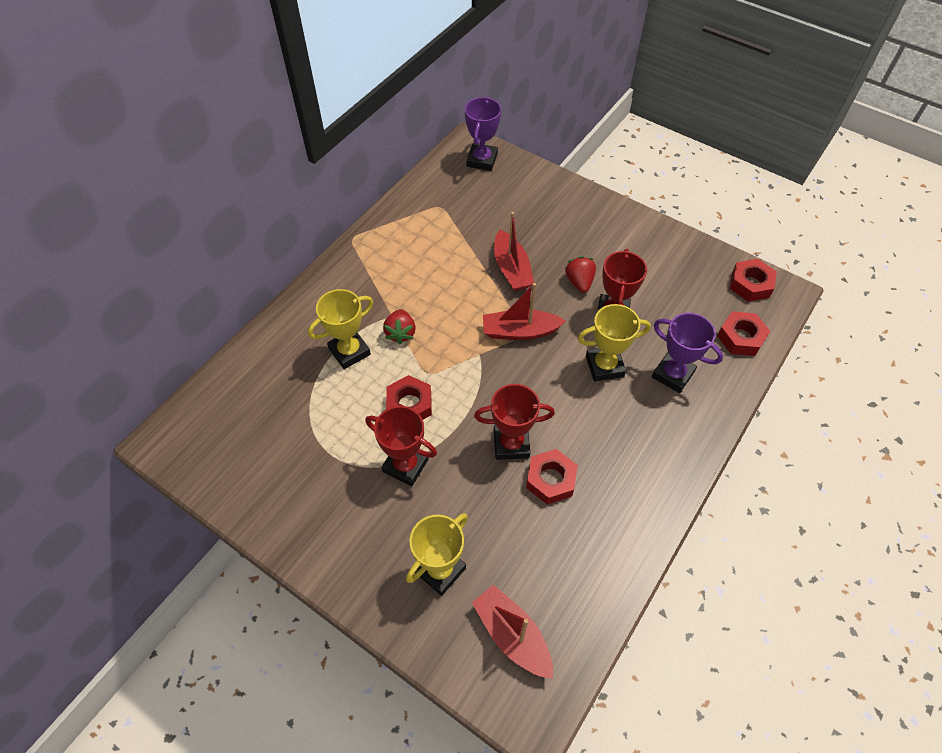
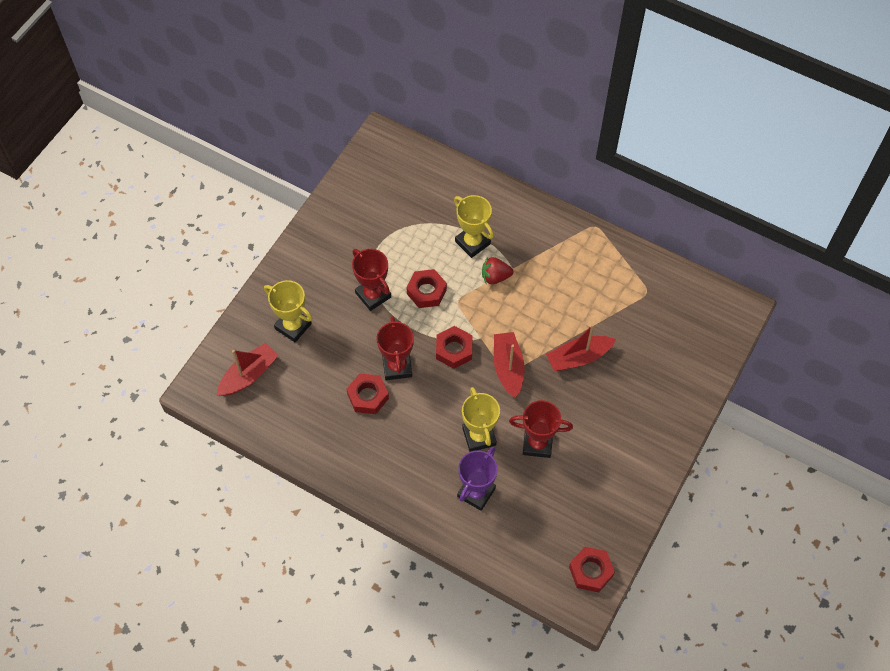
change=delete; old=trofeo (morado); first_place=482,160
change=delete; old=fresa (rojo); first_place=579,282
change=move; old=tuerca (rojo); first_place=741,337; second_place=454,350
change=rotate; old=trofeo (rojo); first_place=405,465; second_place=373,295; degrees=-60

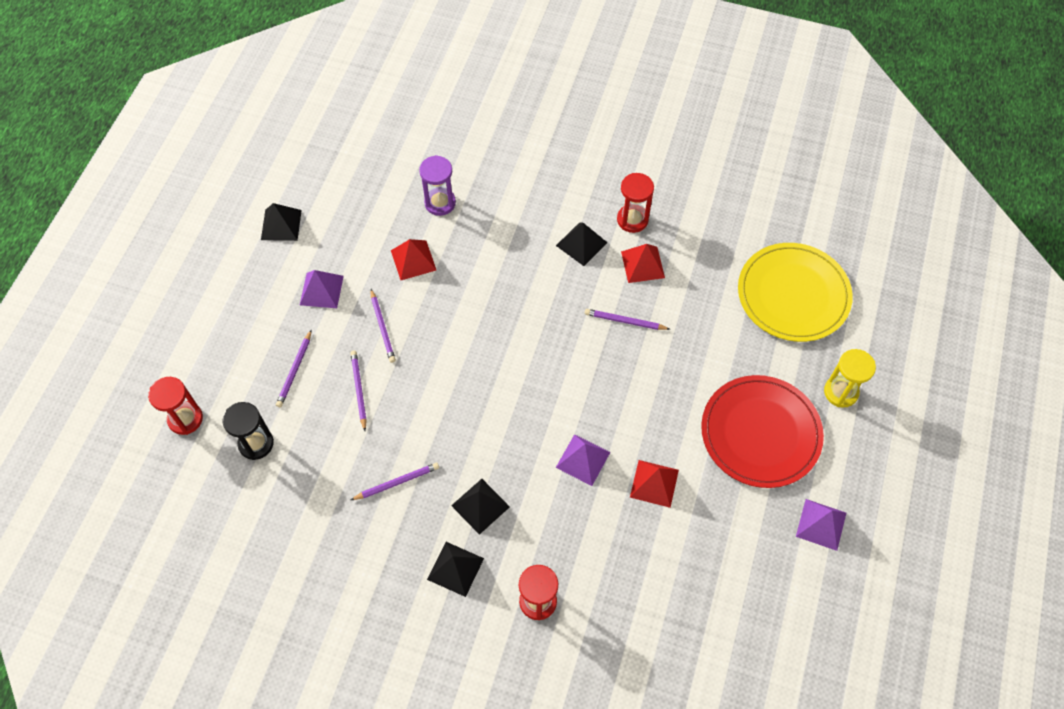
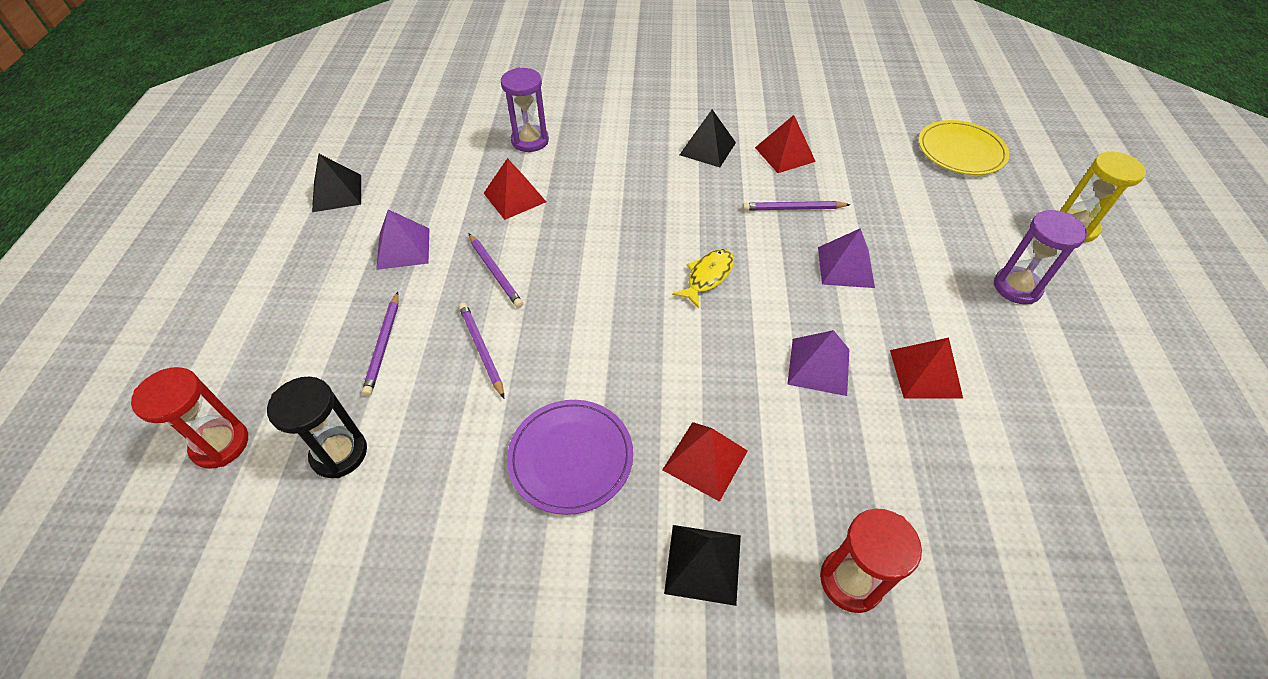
change=delete; old=reloj de arena (rojo); first_place=632,220
change=insert; new=pez (amarillo); second_place=708,277
change=move; old=pirámide (morado); first_place=821,524; second_place=845,267
change=replace; old=lápiz (morado); new=plato (morado); first_place=397,482; second_place=571,457
change=replace; old=plato (rojo); new=reloj de arena (morado); first_place=760,433; second_place=1017,287
change=recolor; old=pirámide (negro); new=pirámide (rojo); first_place=480,506; second_place=705,460
change=resize; old=plato (amarillo); first_place=793,294; second_place=961,151; factor=0.66

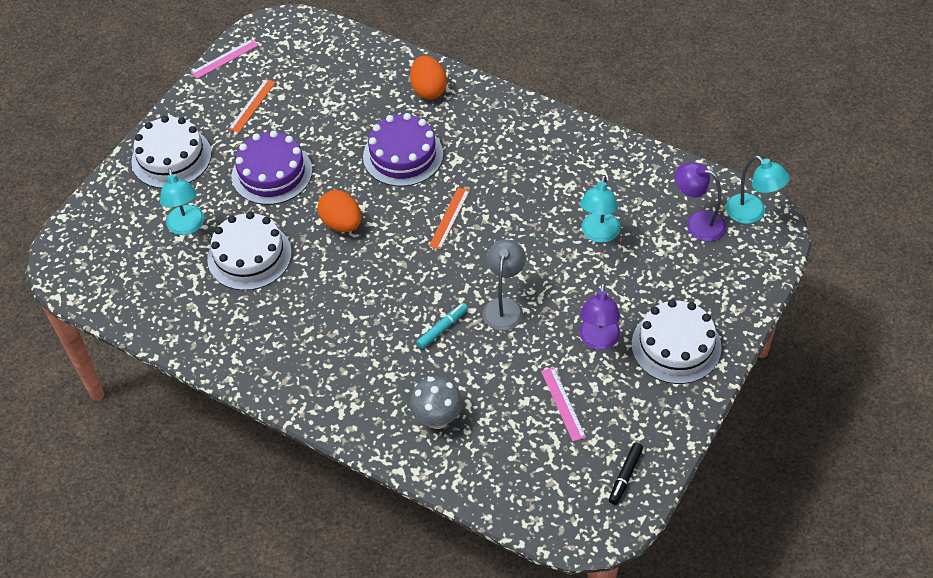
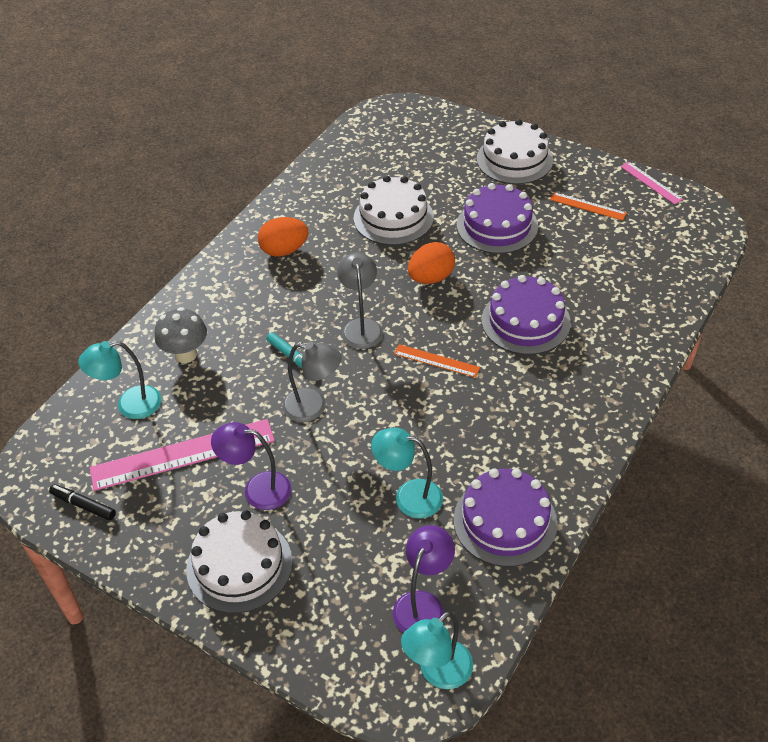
change=insert; new=lámpara (gris); second_place=361,327
change=insert; new=tarta (morado); second_place=505,521
change=move; old=lámpara (turquesa); first_place=187,227; second_place=130,405
change=move; old=huevo (naranja); first_place=429,90; second_place=284,250
change=resize; old=regla (rosa); first_place=562,404; second_place=183,454; factor=1.96

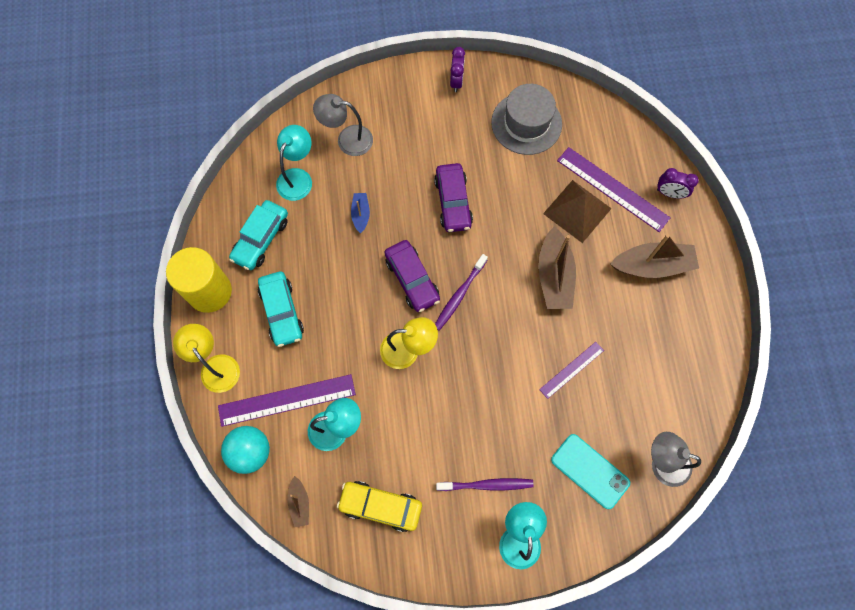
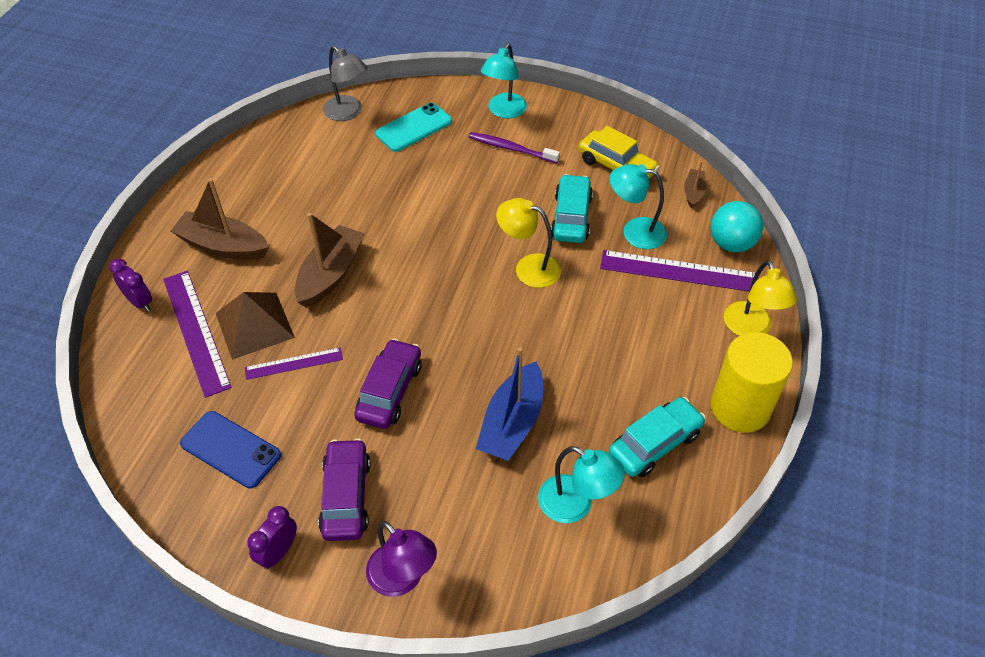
change=delete; old=lámpara (gris); first_place=347,139
change=delete; old=cepillo de dientes (morado); first_place=459,295
change=insert; new=lámpara (morado); second_place=403,579
change=move; old=coche (turquesa); first_place=282,312; second_place=571,217
change=move; old=coche (morado); first_place=412,279; second_place=346,496
change=move; old=regla (morado); first_place=571,369; second_place=294,363
change=replace; old=sombrero (gris); new=móvil (azul); first_place=526,123; second_place=230,449
change=rotate; old=lámpara (turquesa); first_place=298,177; second_place=575,505; degrees=-105
change=rotate; old=móvil (turquesa); first_place=590,471; second_place=414,128; degrees=75
change=resize; old=barco (azul); first_place=361,214; second_place=512,423; factor=1.93

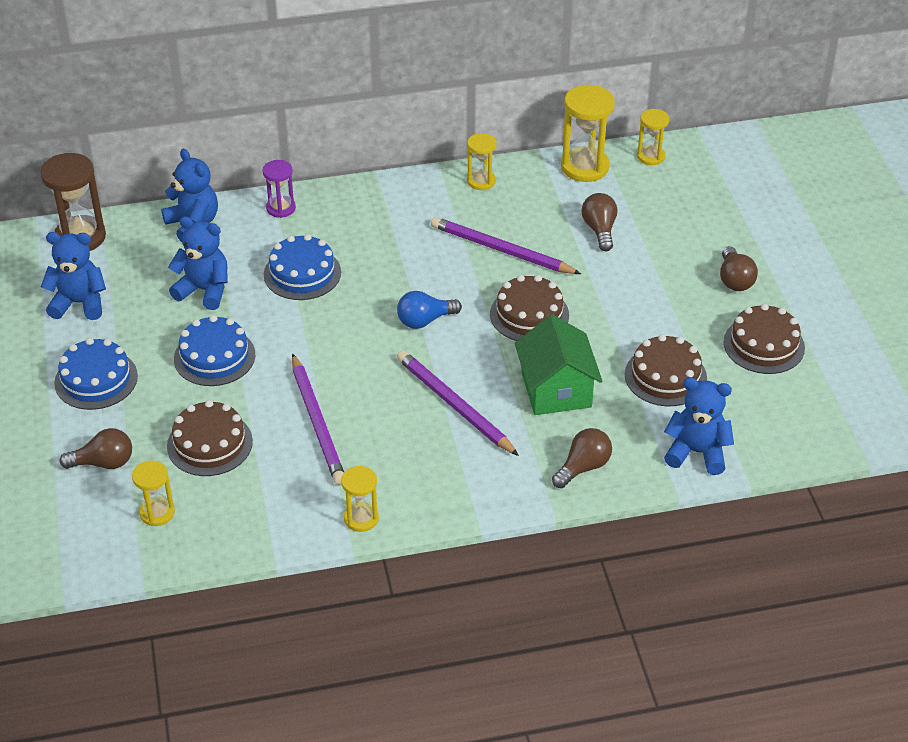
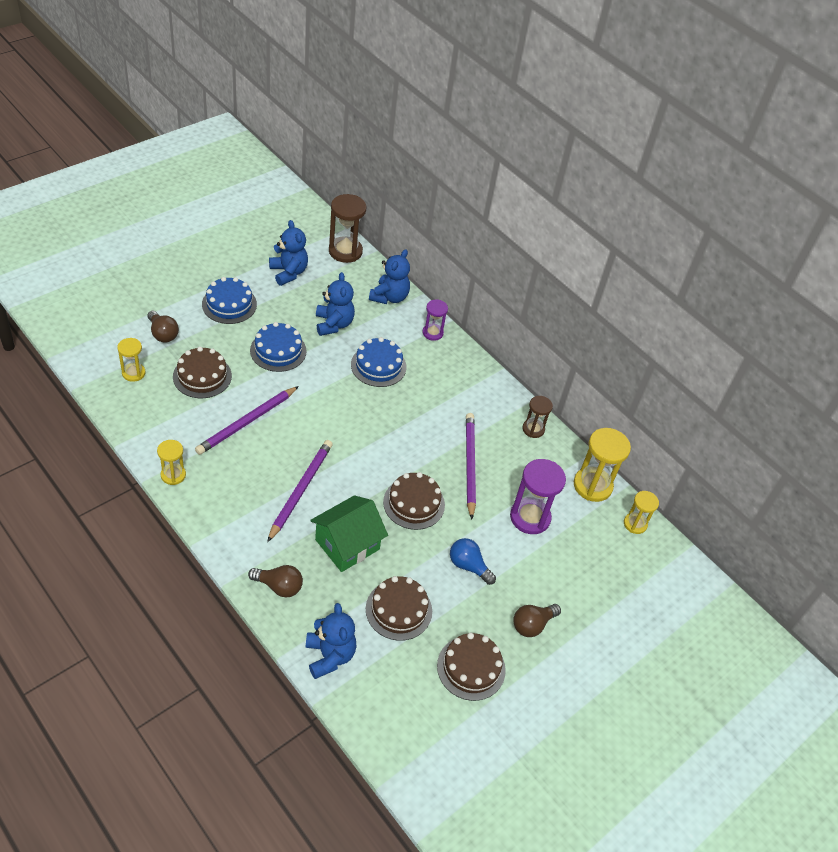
change=move; old=bombilla (azul); first_place=425,320; second_place=468,566
change=replace; old=bombilla (marrón); new=reloj de arena (morado); first_place=599,230; second_place=530,517
change=recolor; old=reloj de arena (amarillo); new=reloj de arena (marrón); first_place=481,181; second_place=533,429

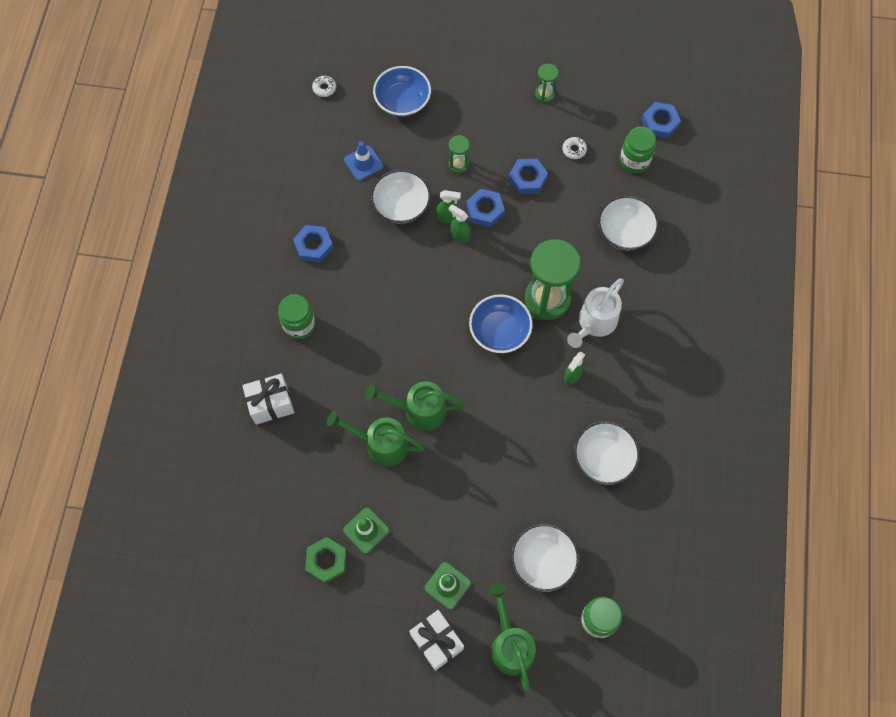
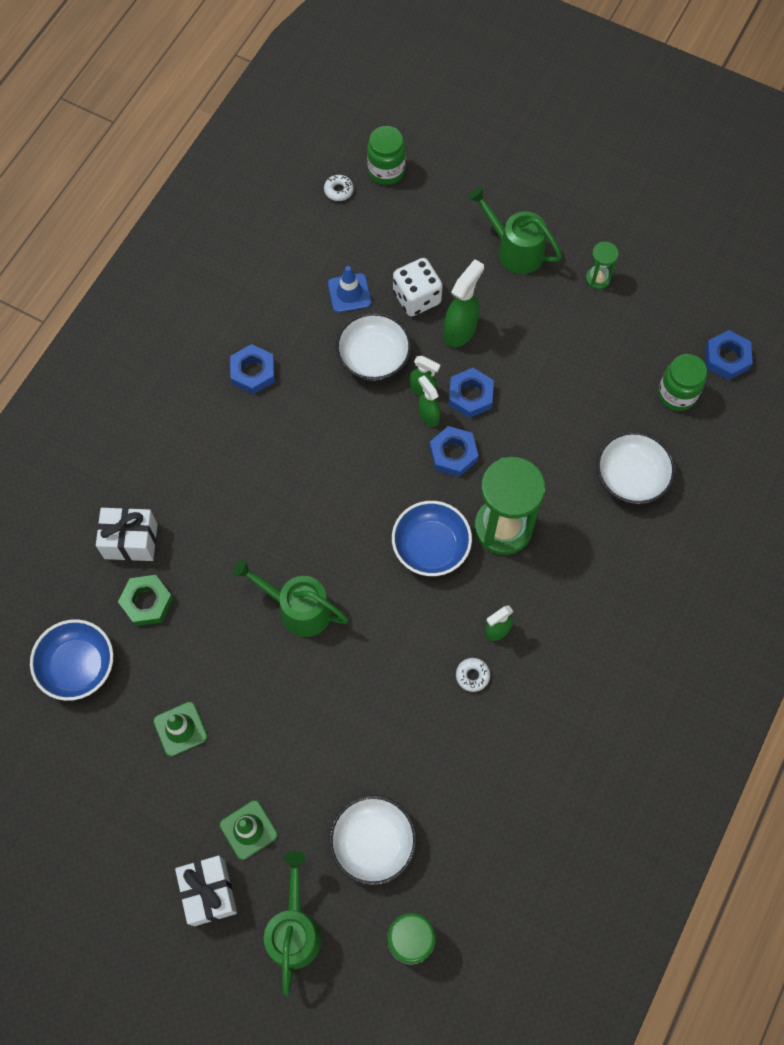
change=delete; old=regadera (blanco); first_place=594,323
change=delete; old=cuenco (blanco); first_place=603,458
change=insert; new=dado (blanco); second_place=417,298
change=move; old=tarro (verde); first_place=299,325; second_place=386,171
change=move; old=tuerca (verde); first_place=326,561; second_place=147,602
change=move; old=regadera (verde); first_place=380,444; second_place=514,249
change=move; old=cuenco (azul); first_place=402,101; second_place=77,666
change=move; old=tuerca (azul); first_place=527,179; second_place=453,454
change=move; old=rosquilla (blanco); first_place=574,150; second_place=472,675
change=replace; old=reloj de arena (verde); new=pulverizador (verde); first_place=458,165; second_place=460,331

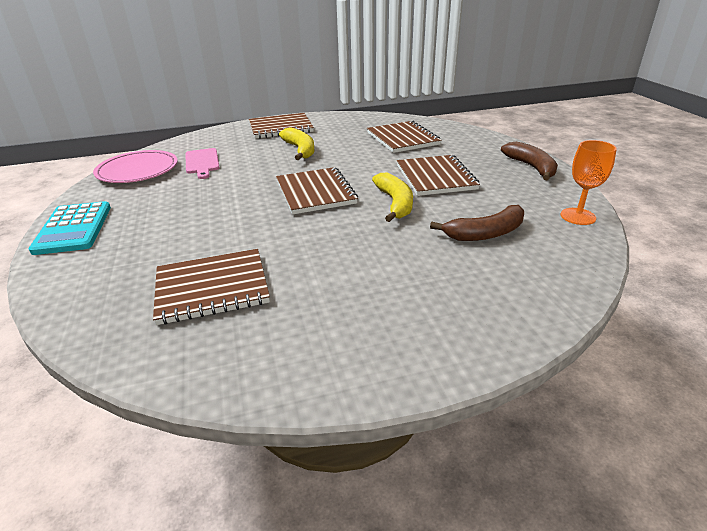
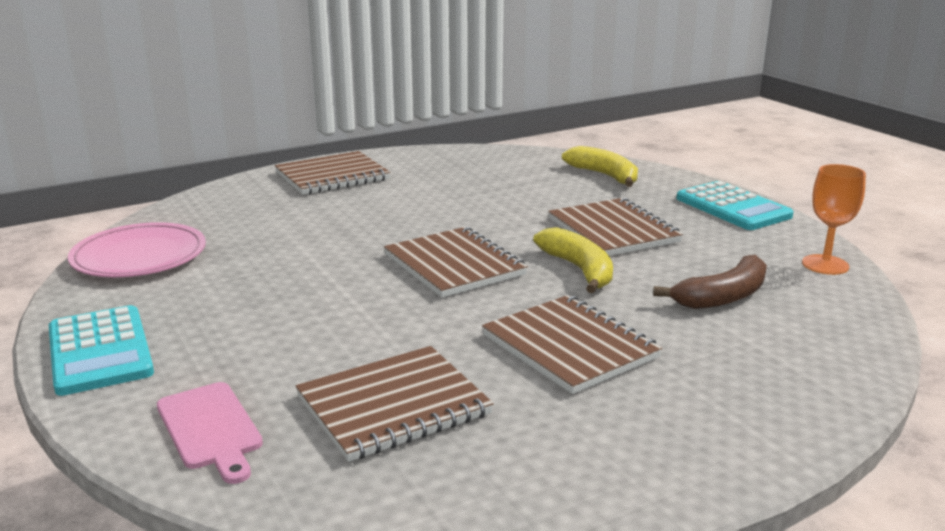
change=move; old=tabla de cortar (rosa); first_place=202,162; second_place=210,429
change=move; old=plátano (amarillo); first_place=300,150; second_place=605,175
change=move; old=cuaderno (marrón); first_place=402,139; second_place=570,346
change=replace; old=plátano (marrón); new=calculadora (turquesa); first_place=531,167; second_place=733,207

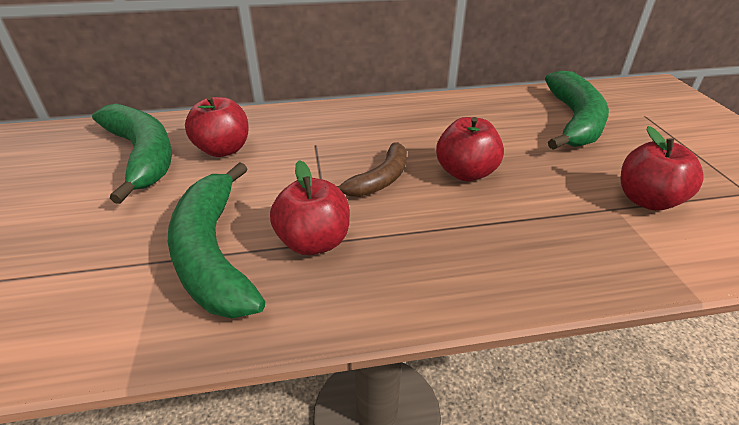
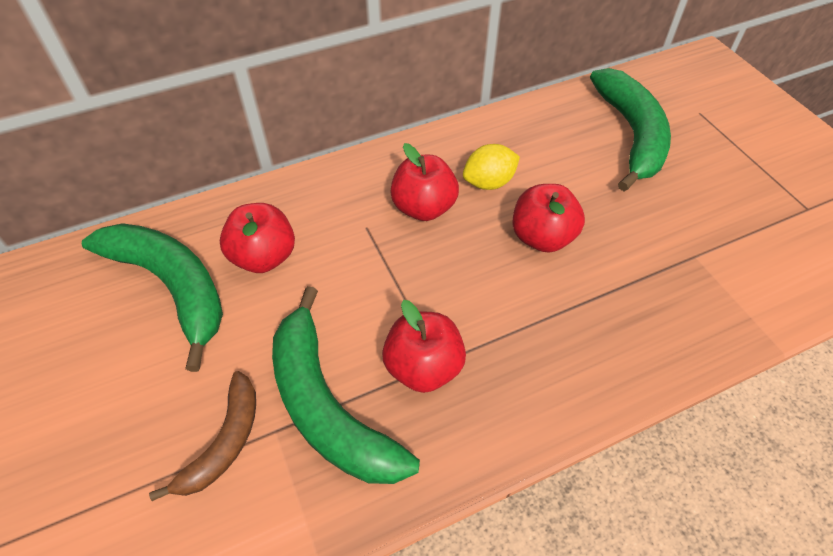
change=insert; new=limón (amarillo); second_place=489,182
change=move; old=plátano (marrón); first_place=379,180; second_place=224,442
change=move; old=manzana (rojo); first_place=647,200; second_place=424,208

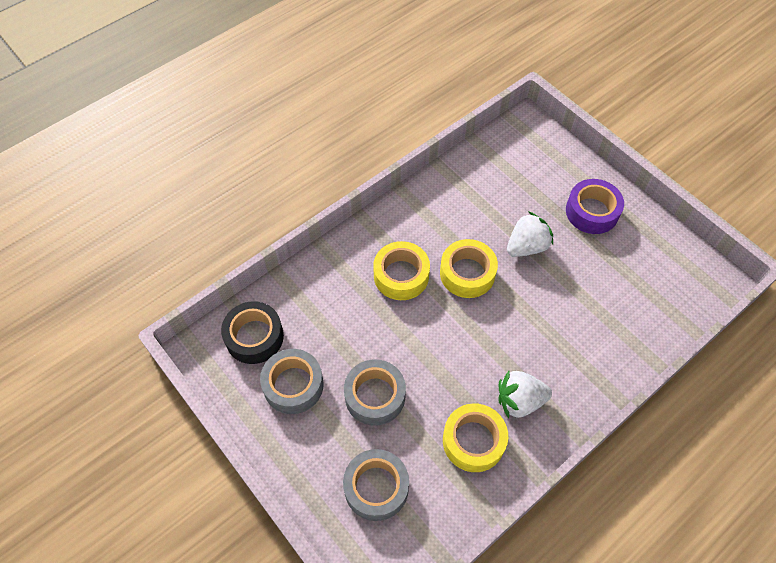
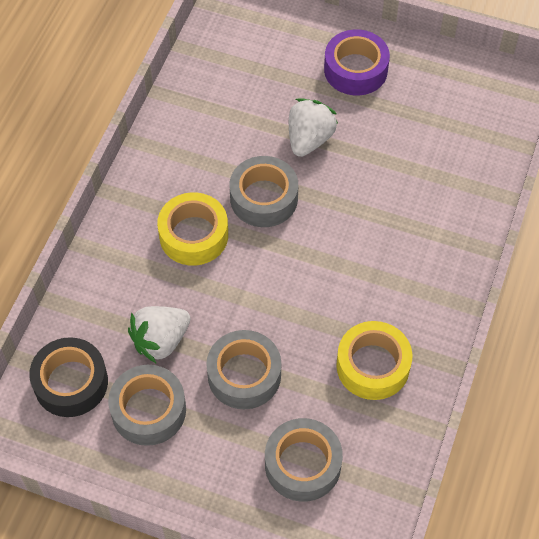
change=move; old=fresa (blanco); first_place=519,401; second_place=161,341
change=recolor; old=cinta adhesiva (amarillo); new=cinta adhesiva (gris); first_place=467,273; second_place=264,198

